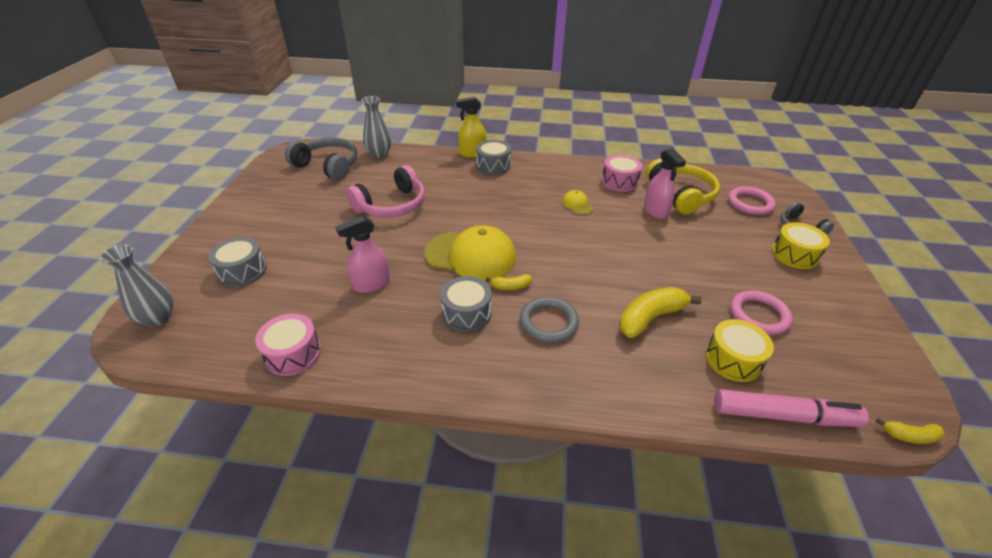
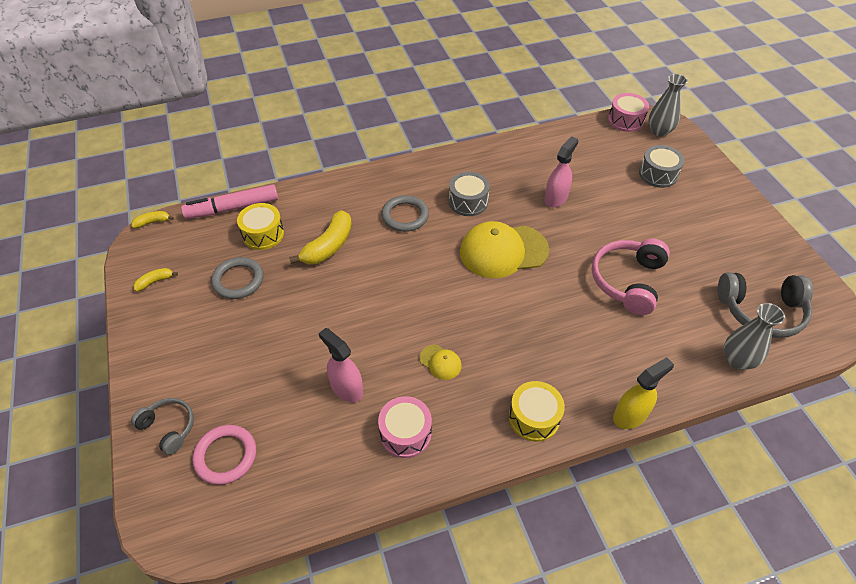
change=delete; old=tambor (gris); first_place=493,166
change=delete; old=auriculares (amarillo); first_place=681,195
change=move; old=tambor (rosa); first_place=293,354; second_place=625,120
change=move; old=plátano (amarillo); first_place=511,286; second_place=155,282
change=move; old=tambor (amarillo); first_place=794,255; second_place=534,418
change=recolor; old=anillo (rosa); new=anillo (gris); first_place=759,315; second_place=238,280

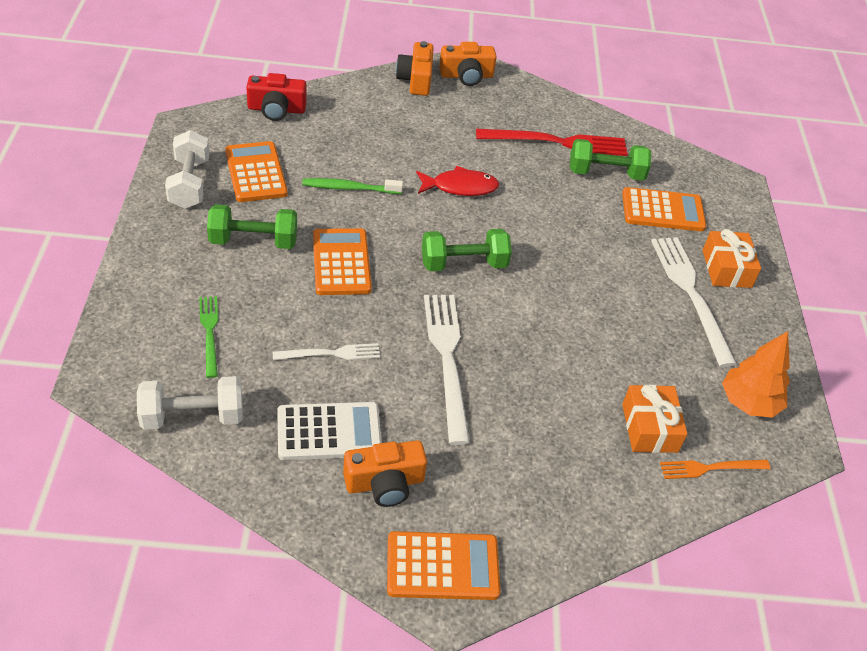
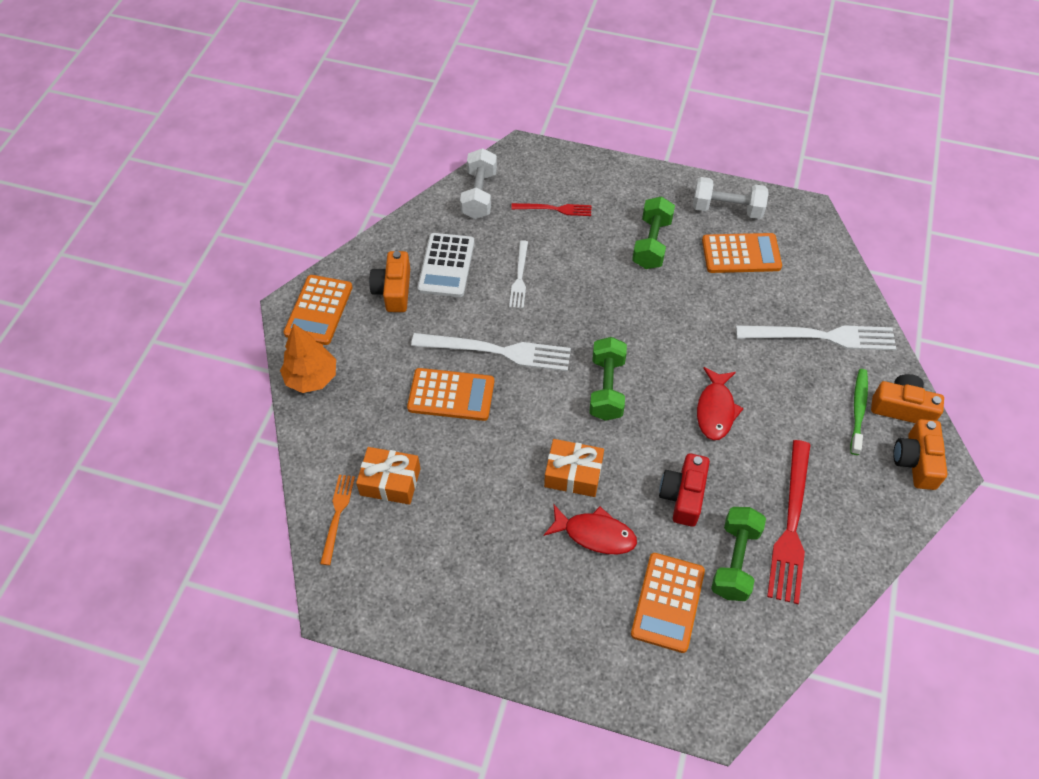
change=insert; new=pez (rojo); second_place=595,534
change=move; old=cámara (rojo); first_place=276,109; second_place=683,495
change=move; old=cepillo de dientes (verde); first_place=349,188; second_place=858,410
change=move; old=calculadora (naranja); first_place=341,262; second_place=451,395
change=move; old=tenedor (blanco); first_place=691,294; second_place=821,337
change=move; old=regalo (naranja); first_place=726,269; second_place=573,474
change=move; old=árbol (naranja); first_place=748,403; second_place=312,378
change=recolor; old=tenedor (verde); new=tenedor (rojo); first_place=210,333; second_place=554,209

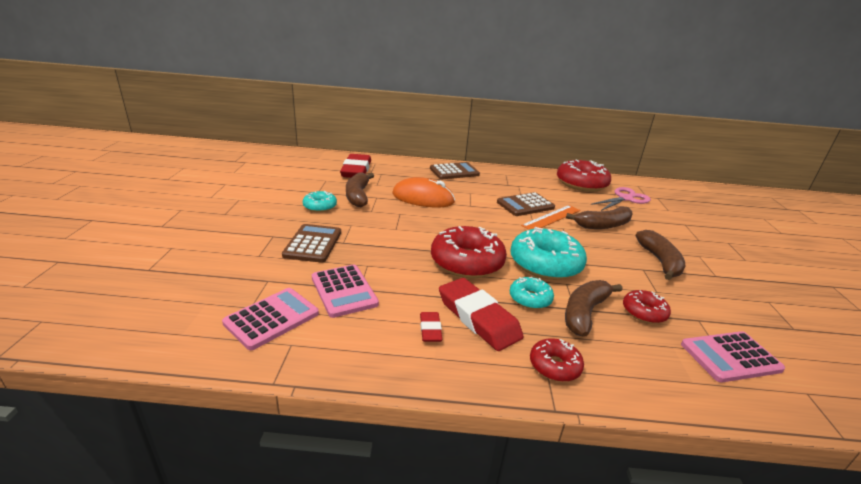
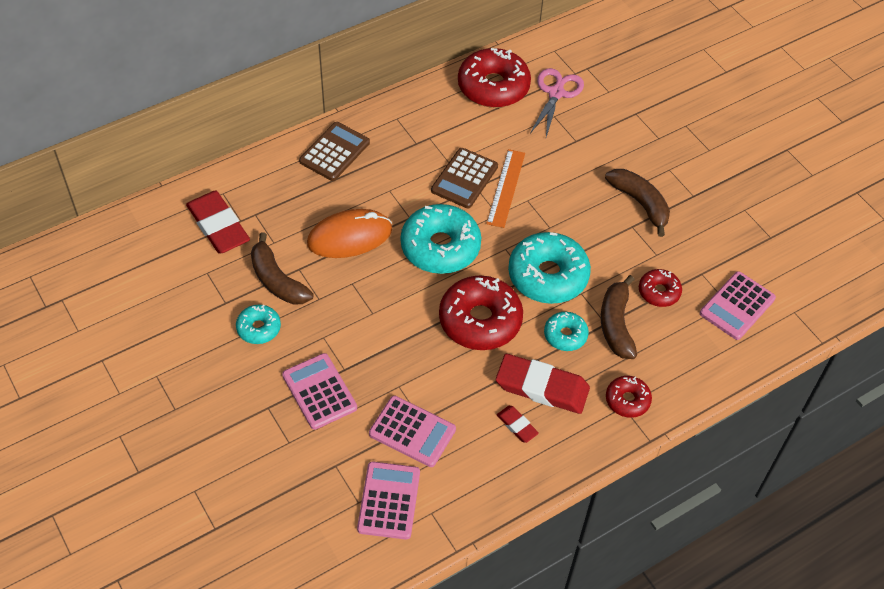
change=delete; old=plátano (marrón); first_place=603,225
change=insert; new=rosquilla (turquesa); second_place=440,247
change=recolor; old=calculadora (marrón); new=calculadora (rosa); first_place=313,244; second_place=319,391

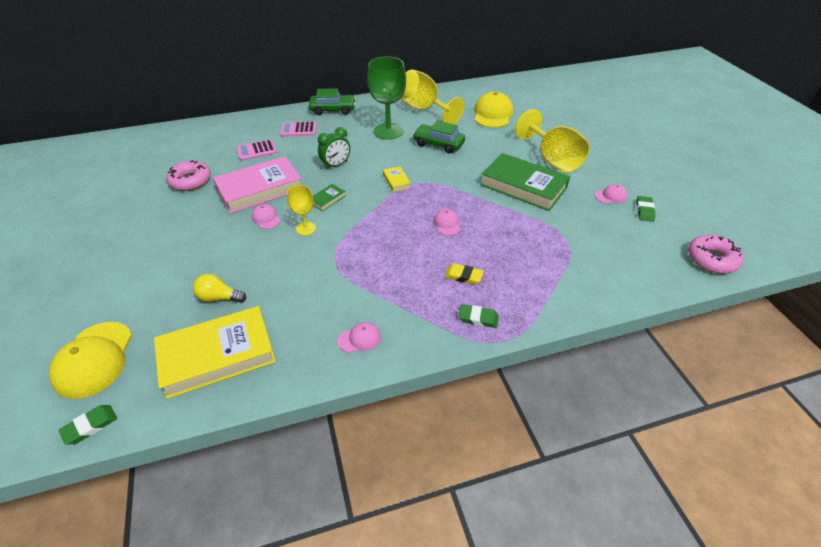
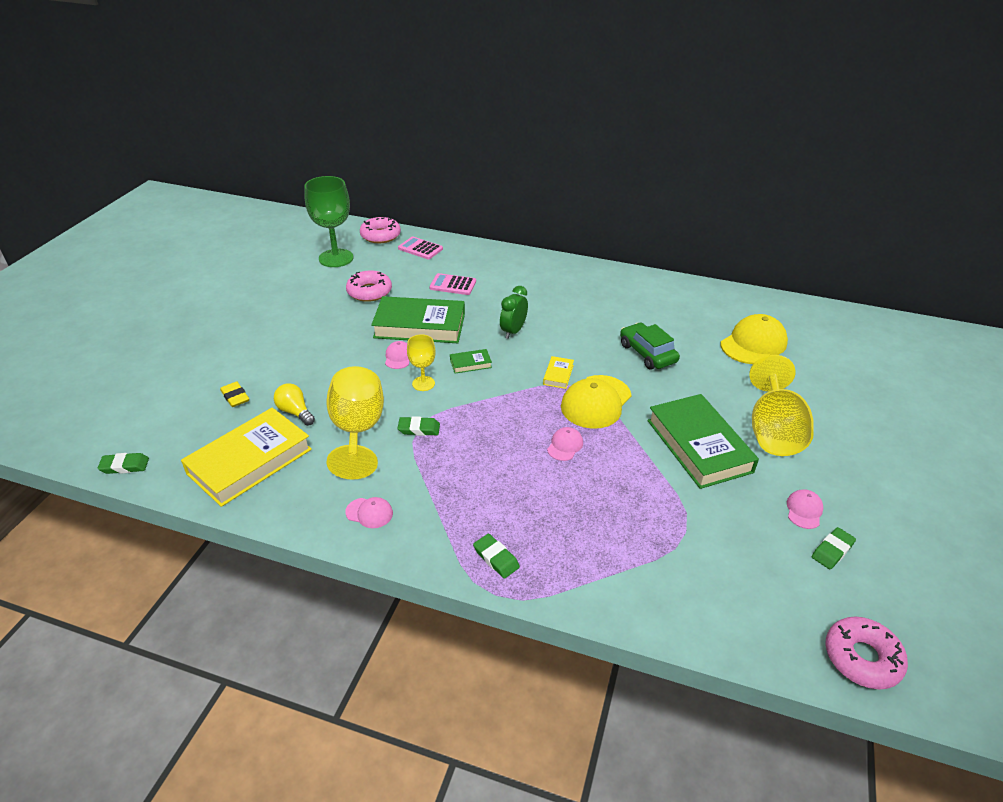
change=delete; old=coche (verde); first_place=333,109
change=insert; new=rosquilla (rosa); second_place=380,236
change=insert; new=goma de borrar (verde); second_place=419,429
change=move; old=gorra (amarillo); first_place=94,359; second_place=596,402
change=move; old=calculadora (rosa); first_place=298,130; second_place=420,249
change=move; old=copa (verde); first_place=388,131; second_place=336,258
change=move; old=copa (amarillo); first_place=424,110; second_place=357,431
change=move; old=goma de borrar (amarillo); first_place=463,276; second_place=235,397
change=recolor; old=libro (rosa); new=libro (verde); first_place=260,189; second_place=419,326
change=rotate; old=libro (amarillo); first_place=217,355; second_place=250,461; degrees=-60
change=rotate; old=despertador (verde); first_place=336,165; second_place=513,331; degrees=120
change=rotate; old=gorra (rosa); first_place=611,196; second_place=804,510; degrees=-90

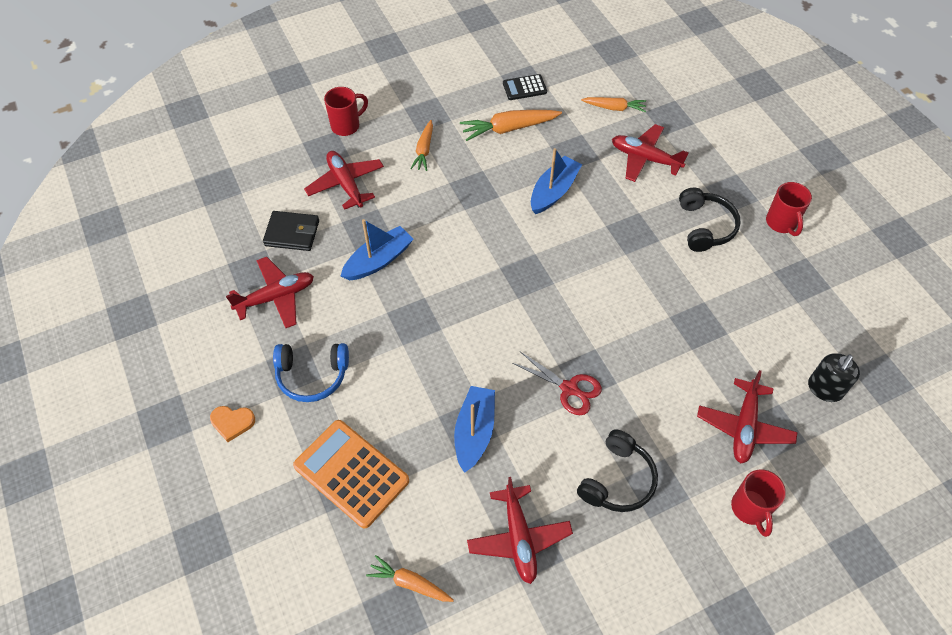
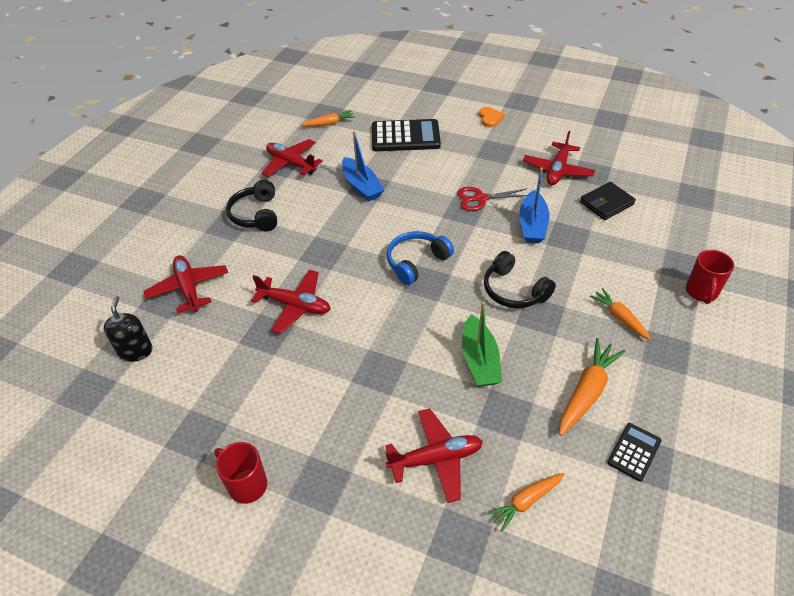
change=delete; old=taza (rojo); first_place=750,509
change=move; old=auriculares (azul); first_place=312,375; second_place=416,262
change=move; old=avión (rojo); first_place=346,184; second_place=295,306
change=move; old=tijeras (rojo); first_place=569,389; second_place=480,199
change=move; old=auriculares (negro); first_place=705,226; second_place=514,290
change=recolor; old=calculadora (naranja); new=calculadora (negro); first_place=351,473; second_place=405,137
change=recolor; old=barco (azul); new=barco (verde); first_place=553,191; second_place=479,360
change=rotate; old=corazón (naranja); first_place=232,422; second_place=490,118; degrees=120

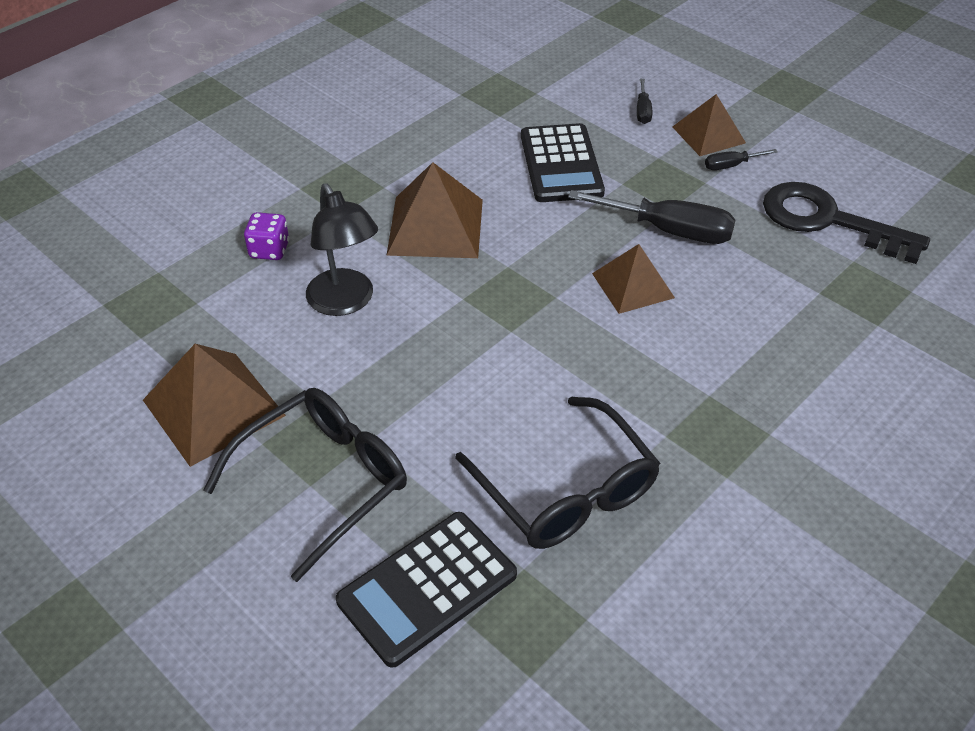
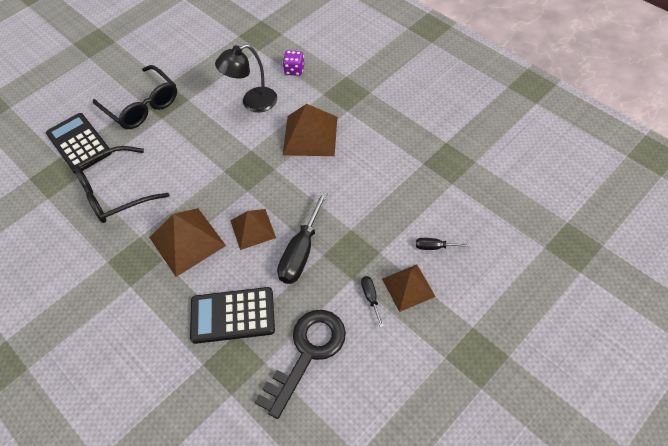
change=move; old=pirámide (marrón); first_place=214,407; second_place=187,241
change=move; old=calculadora (negro); first_place=561,164; second_place=232,315

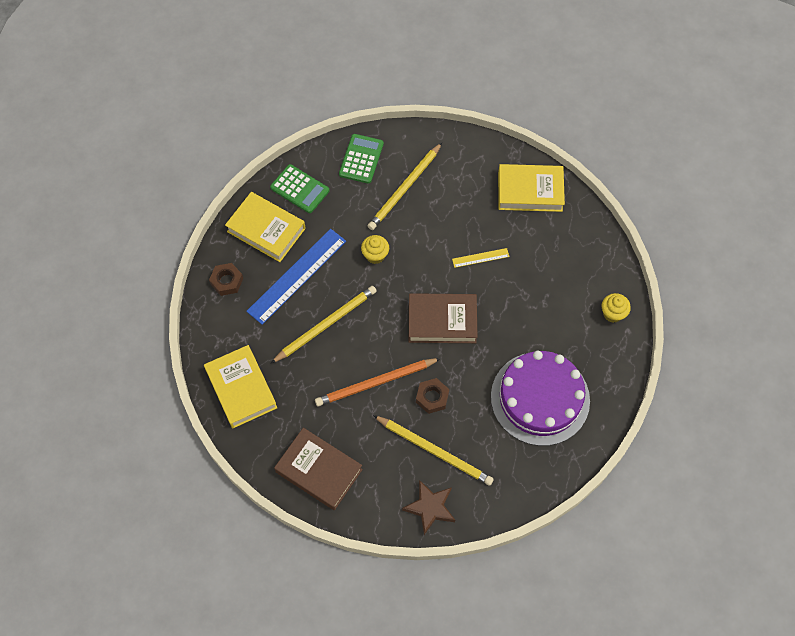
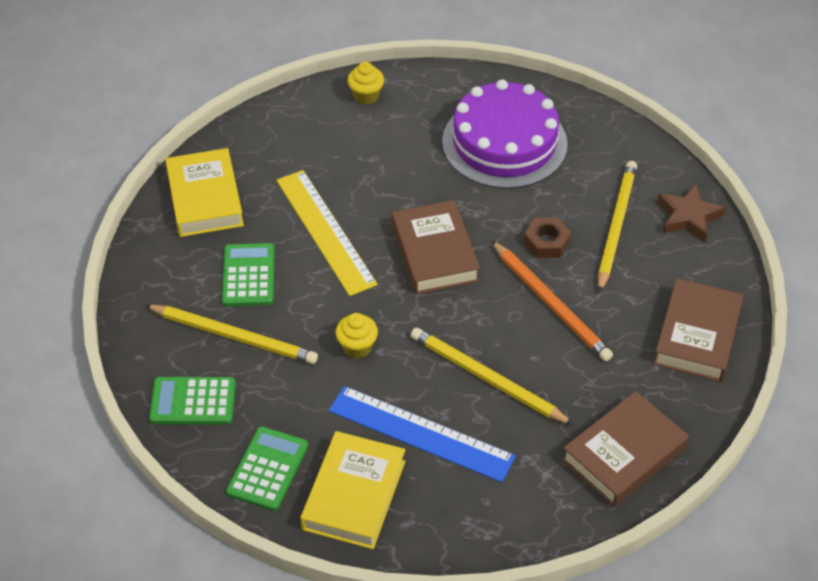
change=delete; old=tuerca (marrón); first_place=227,281
change=insert; new=calculadora (verde); second_place=248,275
change=recolor; old=libro (amarillo); new=libro (marrón); first_place=241,389; second_place=624,454
change=resize; old=regla (amarillo); first_place=480,258; second_place=325,231; factor=2.15

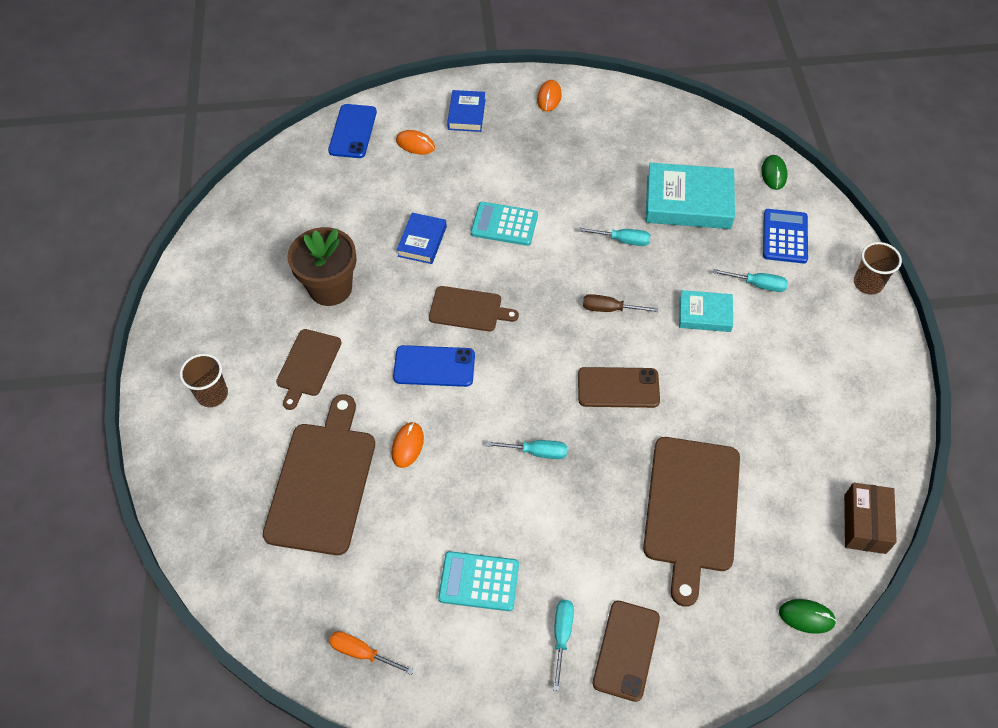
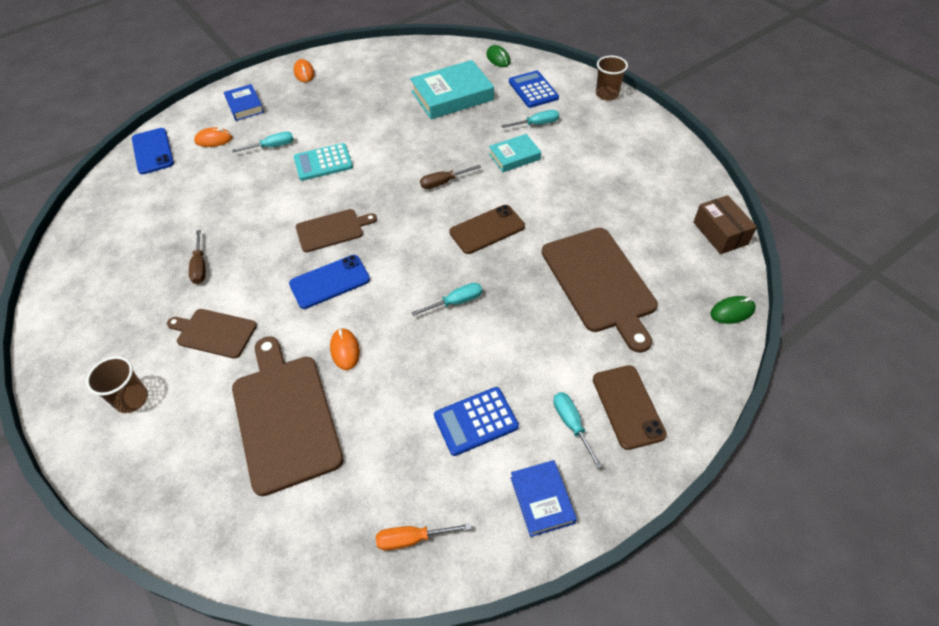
change=move; old=libro (azul); first_place=422,241; second_place=542,500
change=move; old=destornillador (turquesa); first_place=622,240; second_place=272,147
change=replace; old=maceta (marrón); new=destornillador (marrón); first_place=330,288; second_place=200,266
change=recolor; old=calculadora (turquesa); new=calculadora (azul); first_place=479,581; second_place=476,421
change=rotate; old=tabla de cortar (marrón); first_place=308,365; second_place=214,332; degrees=120

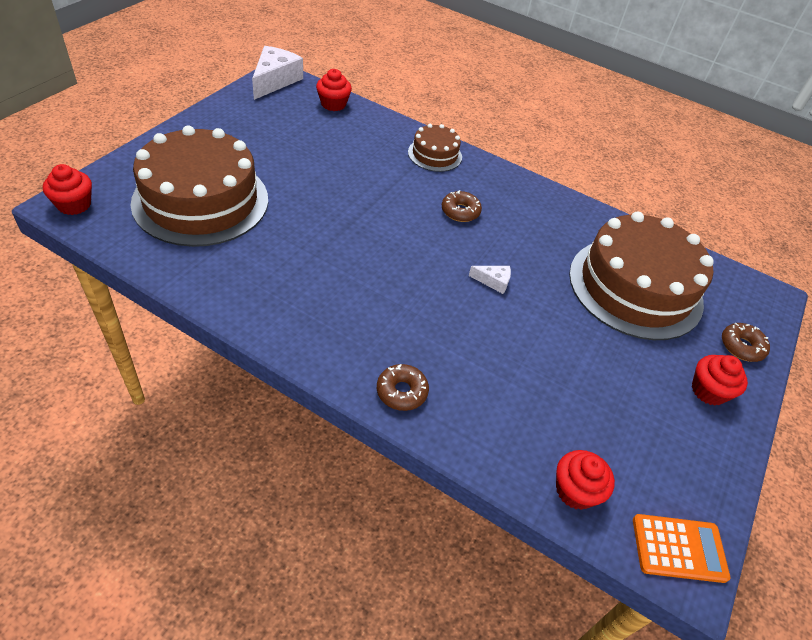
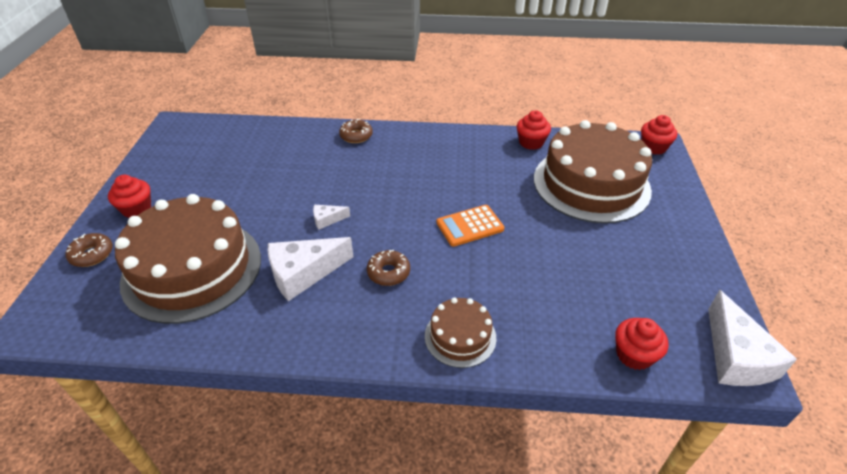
change=insert; new=queso (blanco); second_place=303,273
change=move; old=magdalena (rojo); first_place=575,490; second_place=531,142
change=move; old=calculadora (naranja); first_place=679,548; second_place=470,226

